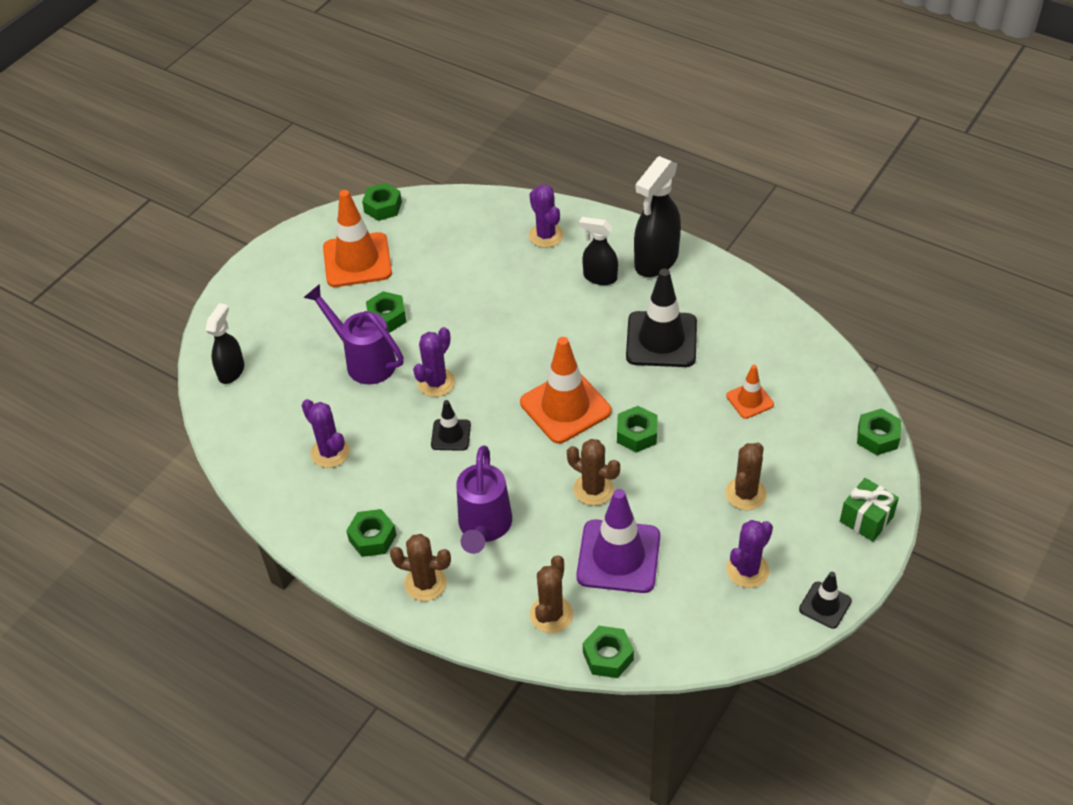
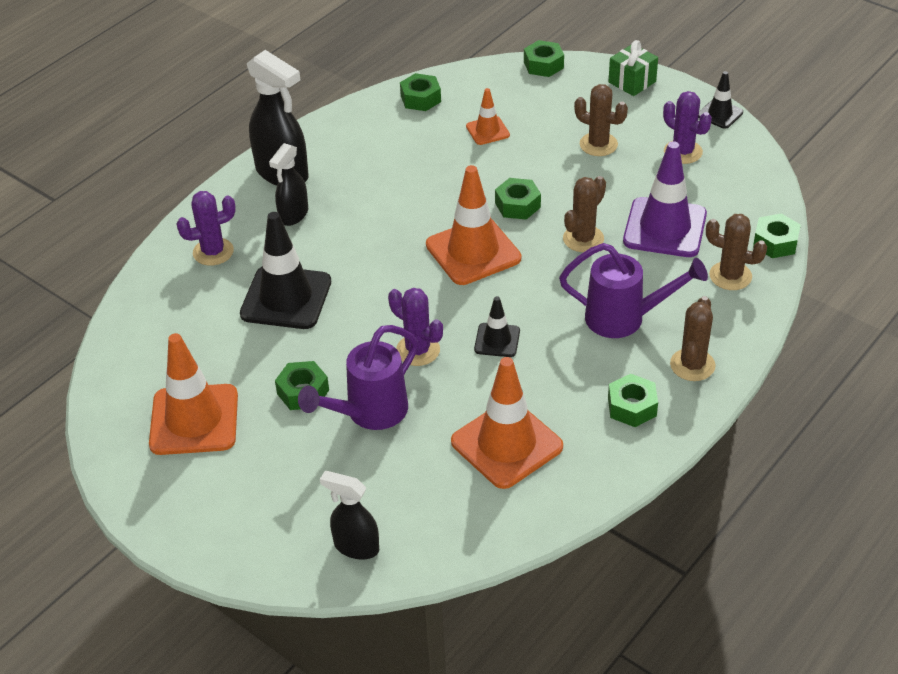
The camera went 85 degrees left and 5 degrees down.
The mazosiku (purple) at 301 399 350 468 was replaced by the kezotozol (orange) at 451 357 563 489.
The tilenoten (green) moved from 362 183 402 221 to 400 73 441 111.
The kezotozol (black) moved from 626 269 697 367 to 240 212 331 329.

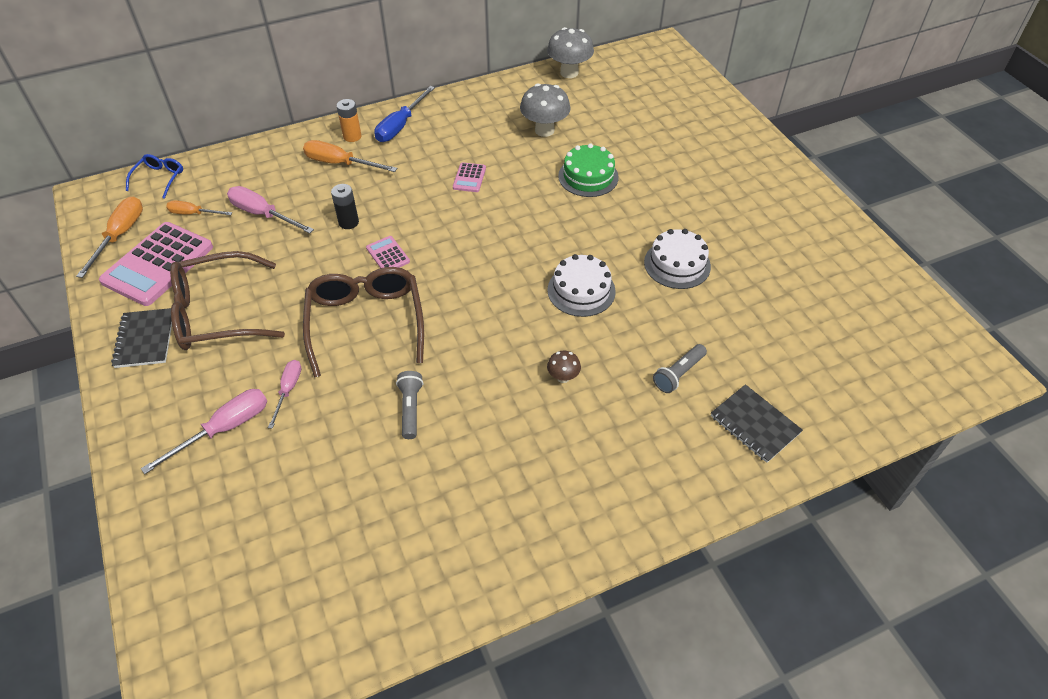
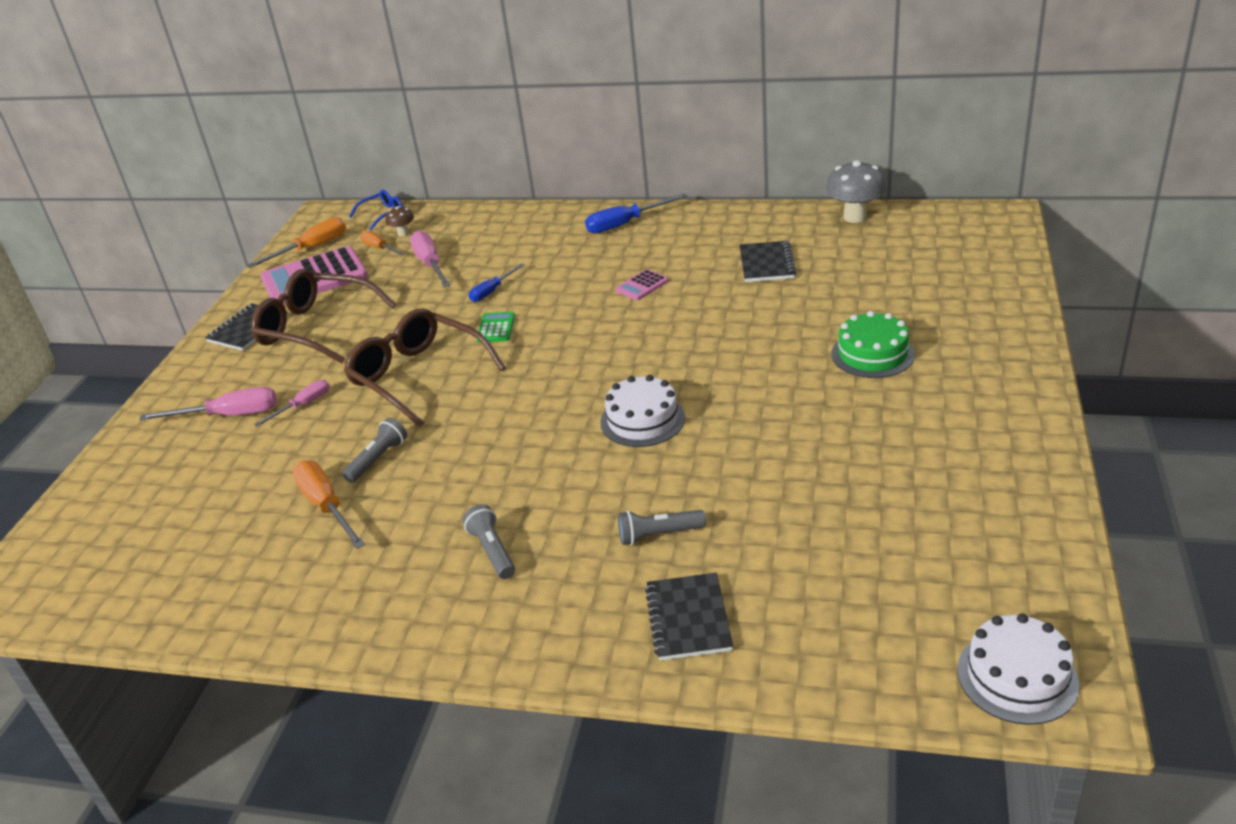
The camera went 40 degrees right and 15 degrees down.
The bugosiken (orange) moved from 303 140 397 172 to 292 460 365 549.
The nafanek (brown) at 303 267 424 378 turned 75 degrees counterclockwise.
The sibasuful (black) at 331 184 359 229 was replaced by the bugosiken (blue) at 469 263 525 302.
The sibasuful (orange) at 336 99 362 142 disappeared.
The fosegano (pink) at 366 236 410 268 became the fosegano (green) at 476 312 515 342.
The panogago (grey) at 520 83 570 137 was replaced by the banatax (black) at 740 241 797 282.
The panogago (brown) moved from 547 351 581 383 to 386 206 414 236.
The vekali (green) moved from 558 143 619 197 to 832 311 915 378.
The vekali (white) moved from 644 229 711 289 to 957 614 1079 725.
The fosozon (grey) at 462 504 515 579 appeared.

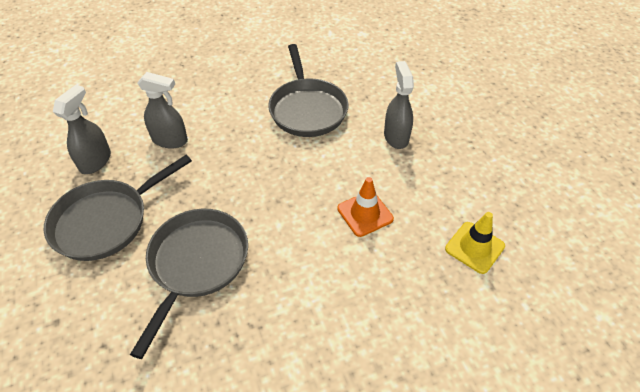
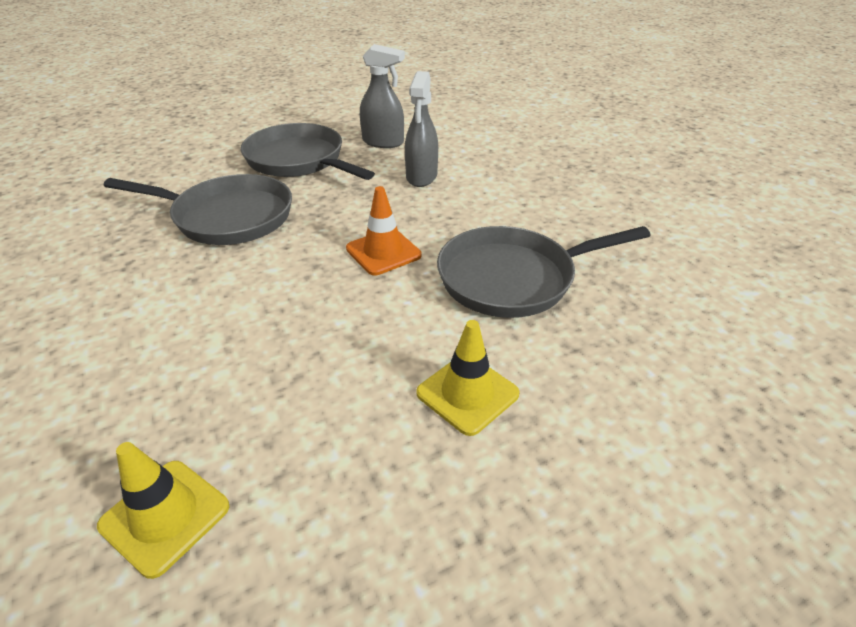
The camera went 85 degrees right and 10 degrees down.
The kezotozol (orange) moved from 337 177 394 237 to 346 186 422 275.
The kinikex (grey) at 384 61 414 149 was replaced by the kezotozol (yellow) at 416 320 520 436.

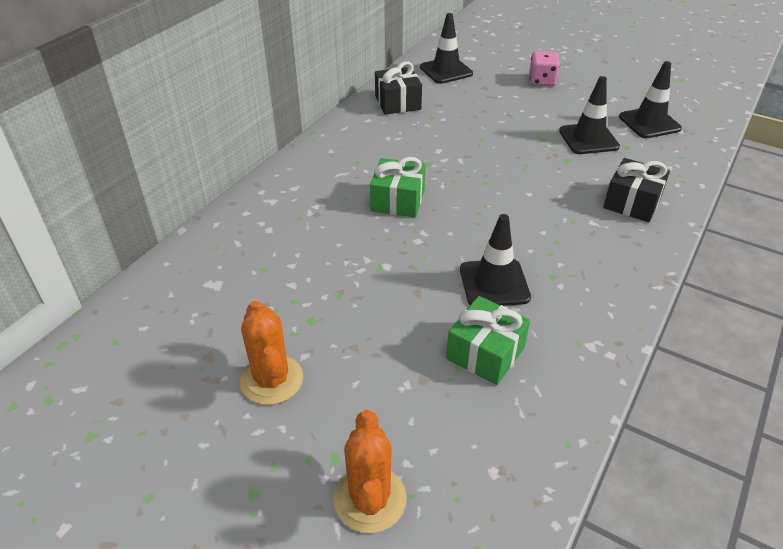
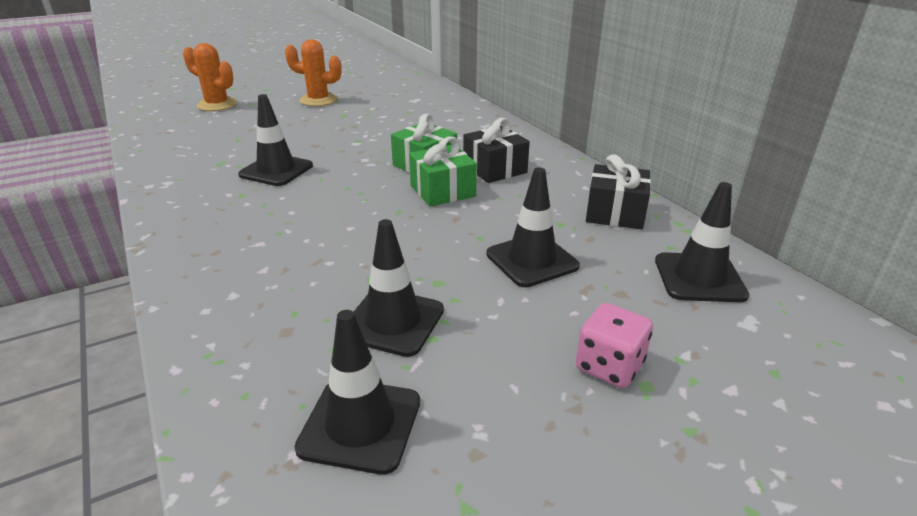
The camera went 120 degrees right and 10 degrees down.
The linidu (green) moved from 446 296 530 385 to 409 137 477 207.
The linidu (black) moved from 603 158 670 222 to 463 118 530 183.
The kezotozol (black) at 486 167 580 287 appeared.

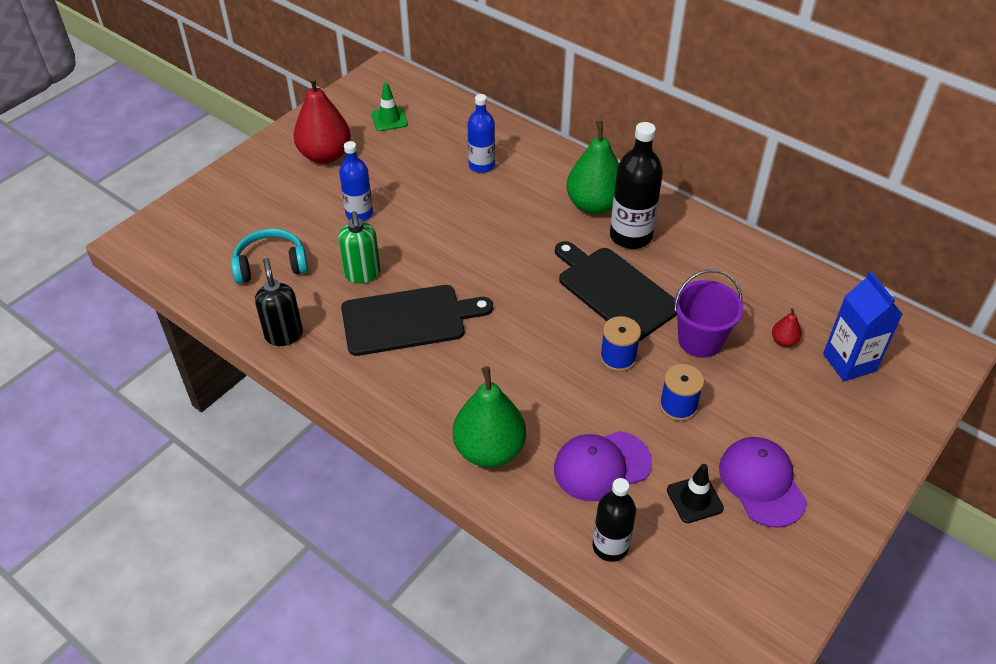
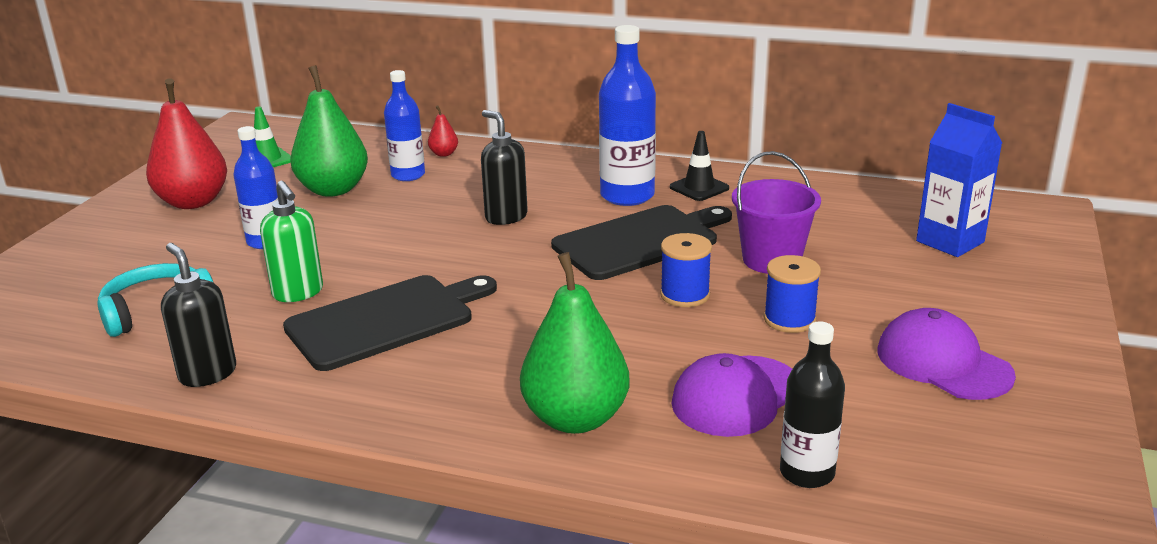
The camera went 20 degrees left and 20 degrees down.
The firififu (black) at 555 241 677 341 turned 120 degrees clockwise.
The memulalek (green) moved from 566 121 619 214 to 290 65 368 197.
The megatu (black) at 610 122 663 249 became the megatu (blue) at 599 25 656 206.
The kezotozol (black) moved from 667 464 724 523 to 670 131 729 201.
The memulalek (red) moved from 772 308 801 347 to 428 105 458 157.
The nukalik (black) at 481 110 528 225 appeared.

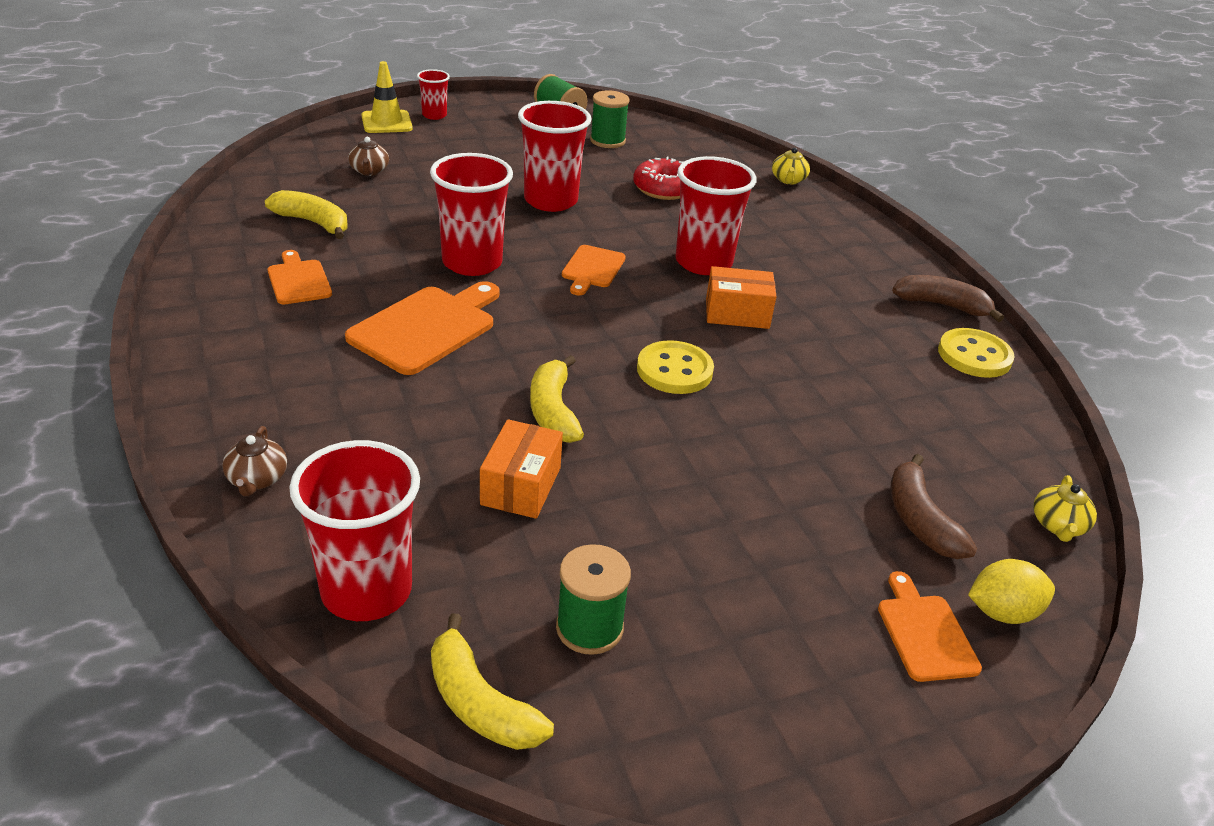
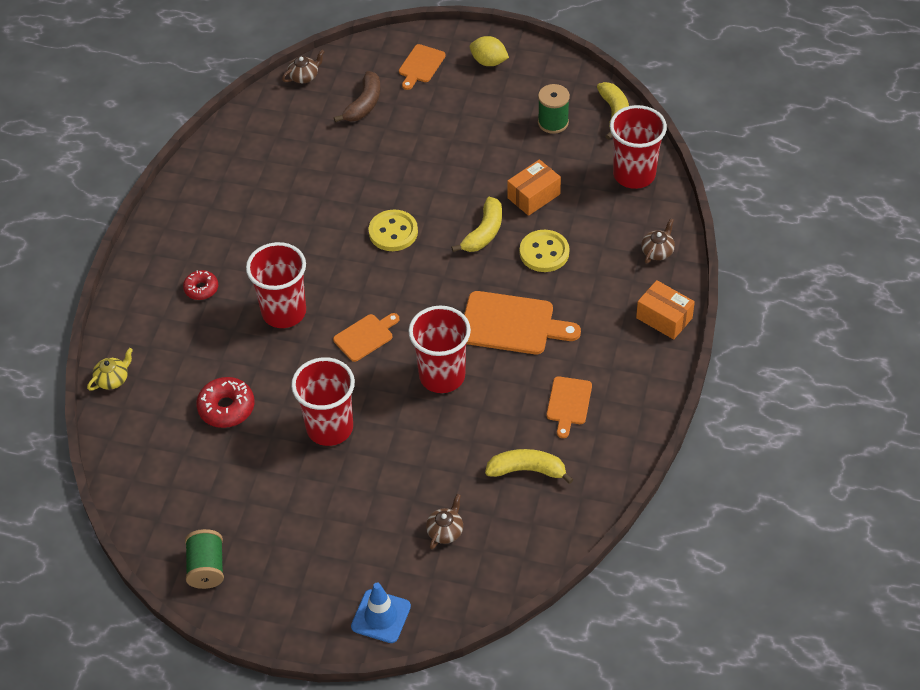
The camera went 140 degrees left and 15 degrees up.
The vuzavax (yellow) at 265 190 348 239 turned 120 degrees clockwise.
The firififu (orange) at 345 281 499 375 turned 150 degrees counterclockwise.
The kezotozol (yellow) at 361 61 413 133 became the kezotozol (blue) at 351 583 411 643.
The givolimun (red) at 417 69 450 120 disappeared.
The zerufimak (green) at 590 90 630 148 disappeared.
The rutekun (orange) moved from 706 266 777 329 to 636 280 695 340.
The vuzavax (brown) at 892 275 1004 322 disappeared.
The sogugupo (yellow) moved from 938 328 1014 378 to 520 230 569 272.
The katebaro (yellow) moved from 968 559 1055 624 to 470 36 509 66.
The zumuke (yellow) at 1033 475 1097 542 became the zumuke (brown) at 282 50 324 83.
The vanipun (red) at 183 270 218 300 appeared.

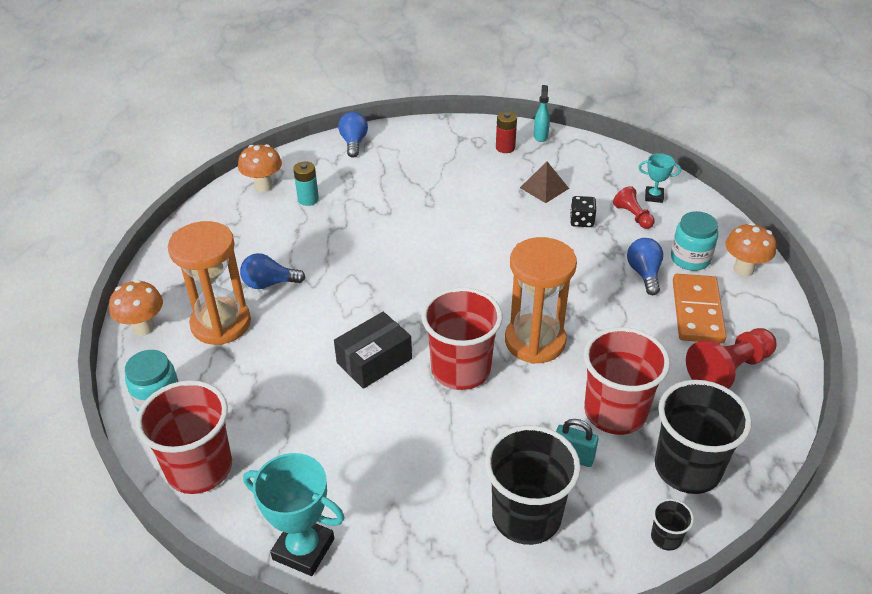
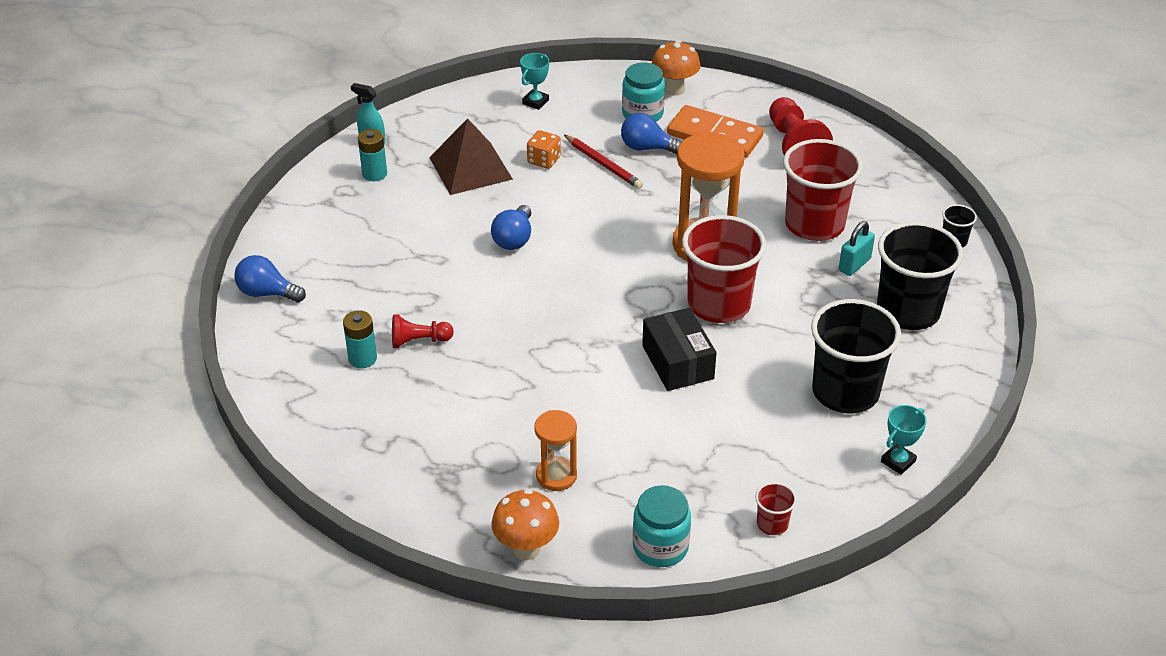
The camera went 70 degrees left and 0 degrees up.
The givolimun (red) at 136 380 232 494 changed to 0.43 times the size.
The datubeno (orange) at 168 221 251 345 changed to 0.55 times the size.
The panogago (orange) at 238 144 282 192 disappeared.
The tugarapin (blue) moved from 240 253 305 289 to 491 205 531 250.
The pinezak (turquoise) at 243 453 345 576 changed to 0.56 times the size.
The sibasuful (red) at 496 111 517 153 became the sibasuful (turquoise) at 358 129 387 181.
The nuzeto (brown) at 520 162 569 203 changed to 1.56 times the size.
The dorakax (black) at 570 196 596 227 became the dorakax (orange) at 527 130 561 169.
The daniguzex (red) moved from 613 186 655 229 to 392 314 454 348.
The givolimun (black) moved from 655 380 752 494 to 811 299 901 413.
The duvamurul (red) at 564 135 643 189 appeared.

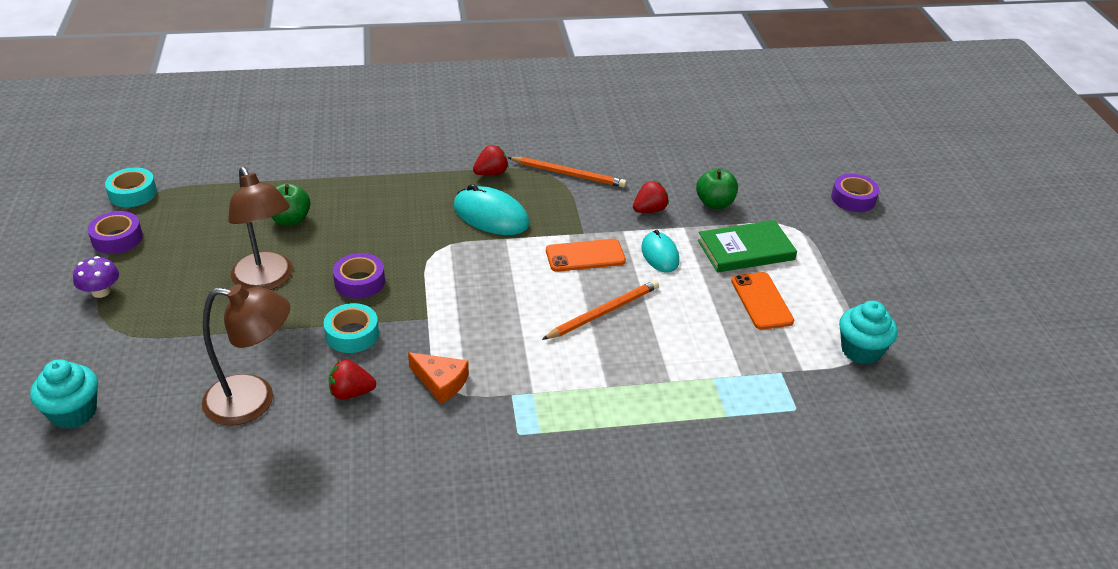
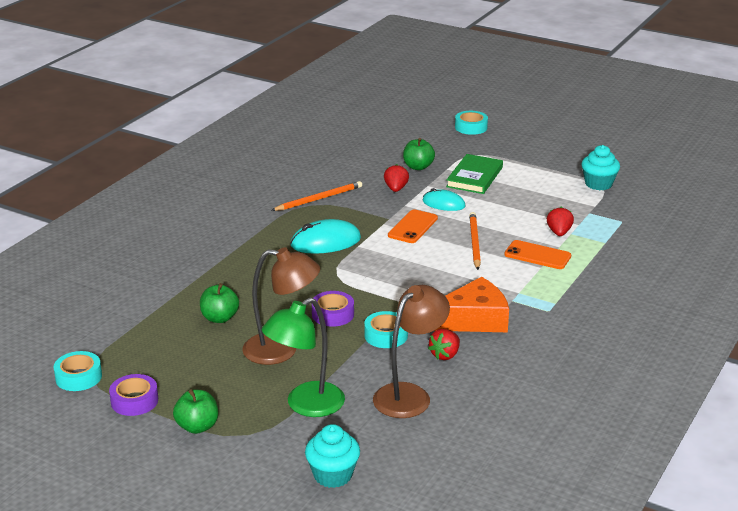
The camera went 50 degrees left and 10 degrees down.
The panogago (purple) at 73 256 119 298 was replaced by the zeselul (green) at 173 389 218 434.
The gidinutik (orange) at 408 352 469 404 changed to 1.74 times the size.
The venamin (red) moved from 473 145 509 175 to 547 207 574 236.
The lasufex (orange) moved from 731 272 794 330 to 504 240 571 269.
The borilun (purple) at 831 174 879 212 became the borilun (turquoise) at 455 111 488 135.
The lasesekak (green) at 262 298 345 417 appeared.

